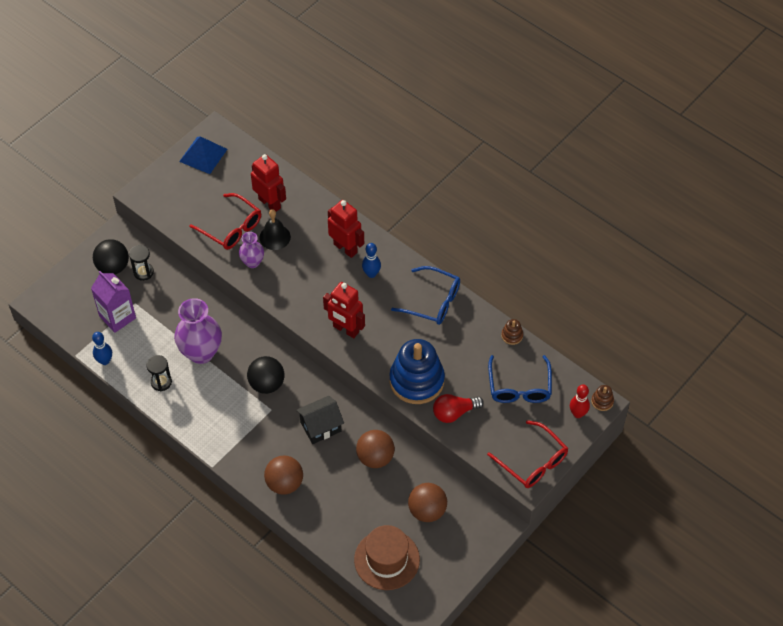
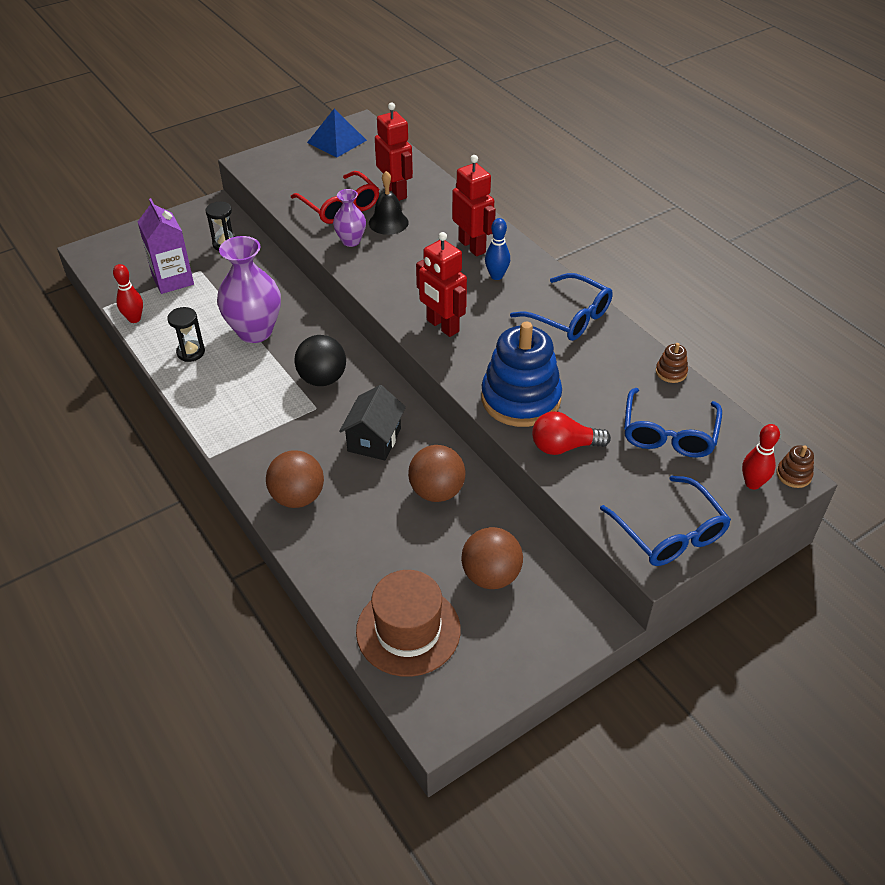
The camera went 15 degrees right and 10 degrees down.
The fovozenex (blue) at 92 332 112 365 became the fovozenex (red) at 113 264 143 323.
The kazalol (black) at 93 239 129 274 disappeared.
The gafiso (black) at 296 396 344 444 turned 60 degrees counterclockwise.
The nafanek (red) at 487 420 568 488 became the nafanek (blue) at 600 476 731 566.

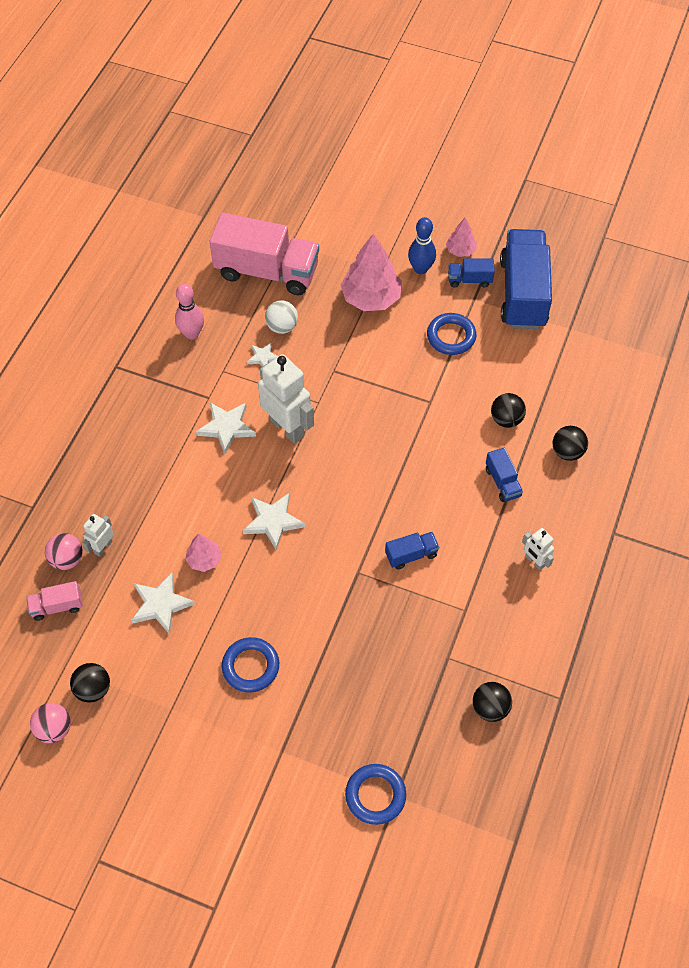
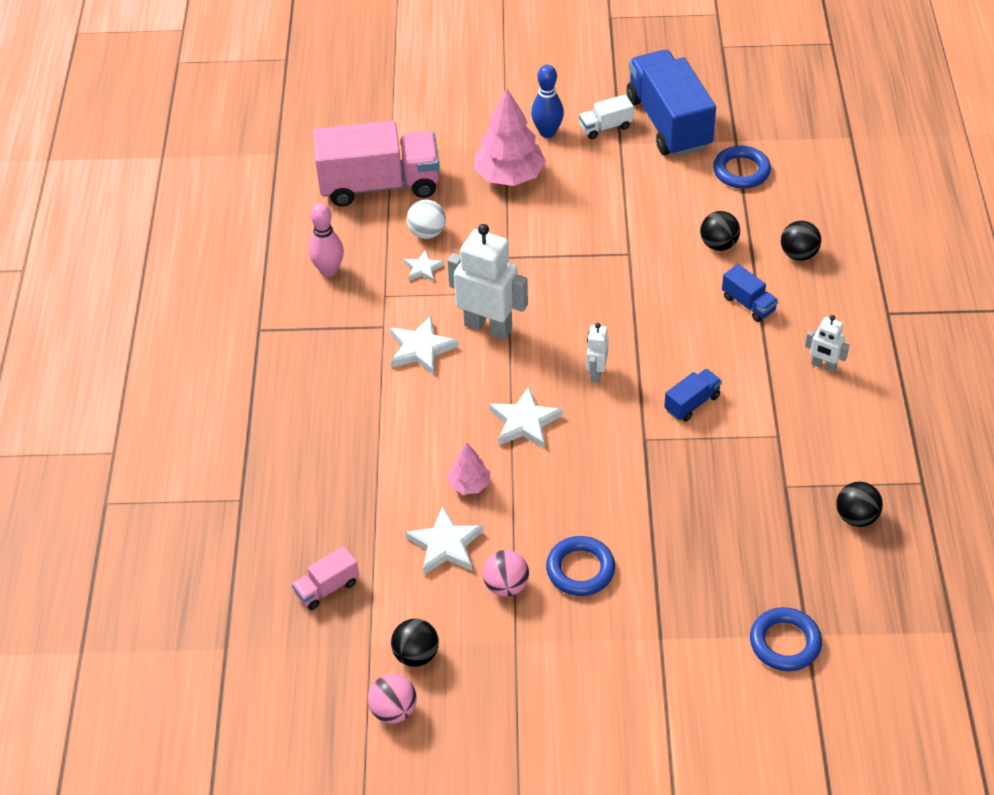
The camera went 20 degrees left and 10 degrees down.
The kazalol (pink) moved from 45 533 83 570 to 483 550 529 597.
The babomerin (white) moved from 82 514 114 557 to 586 323 609 383.
The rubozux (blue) moved from 427 313 476 355 to 713 146 771 189.
The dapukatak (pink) at 446 218 477 257 disappeared.
The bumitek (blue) at 448 259 495 288 became the bumitek (white) at 579 94 634 139.

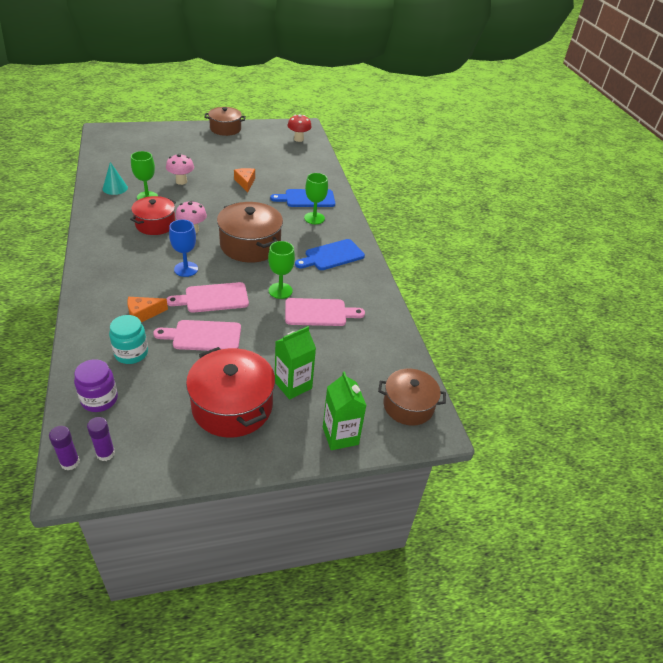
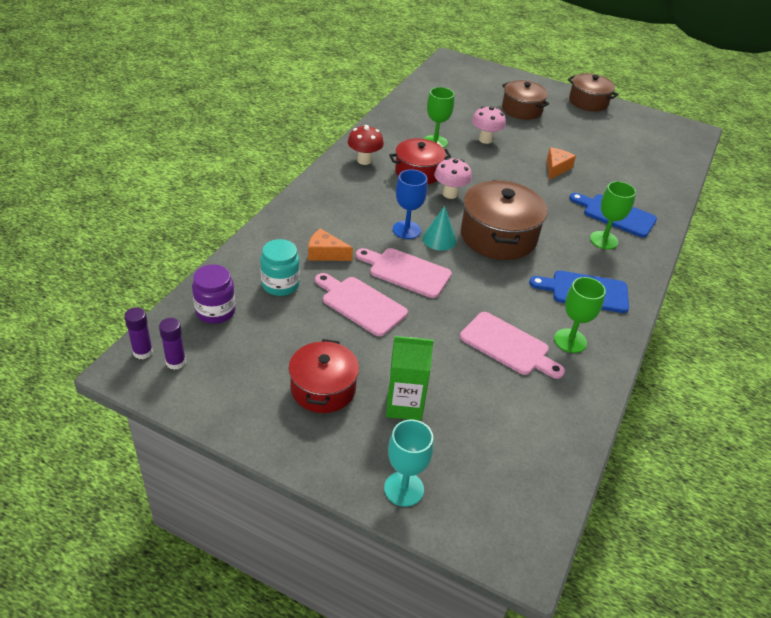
The camera went 40 degrees right and 0 degrees up.
The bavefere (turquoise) moved from 103 162 128 195 to 422 206 456 251.
The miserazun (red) at 186 347 275 438 changed to 0.66 times the size.
The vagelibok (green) moved from 268 241 295 299 to 554 277 606 353.
The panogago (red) moved from 287 114 312 142 to 348 125 384 165.
The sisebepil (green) at 323 371 367 450 was replaced by the vagelibok (turquoise) at 384 419 434 507.
The miserazun (brown) moved from 378 368 446 426 to 502 80 549 120.

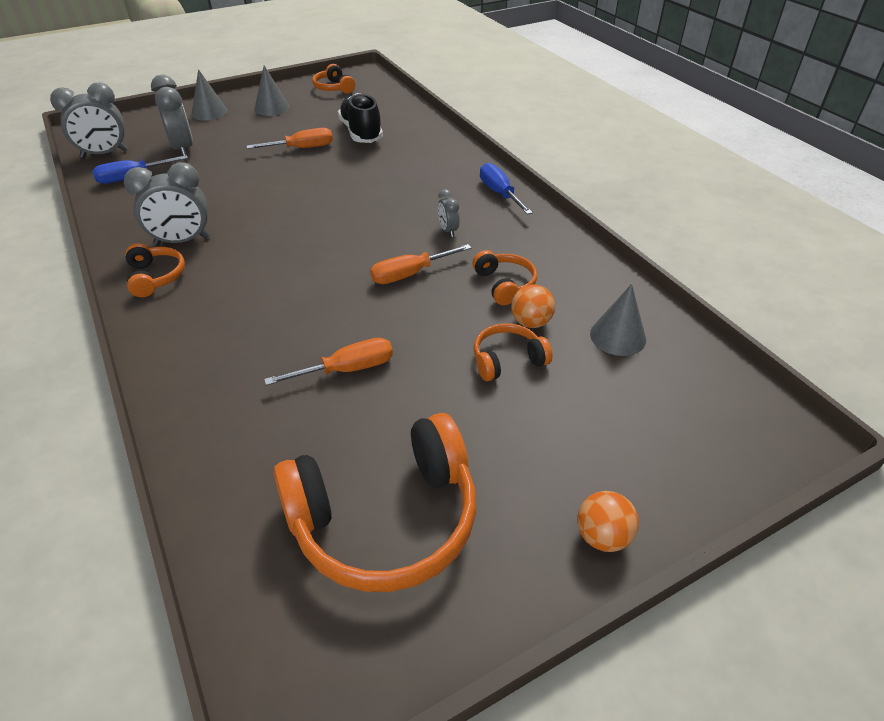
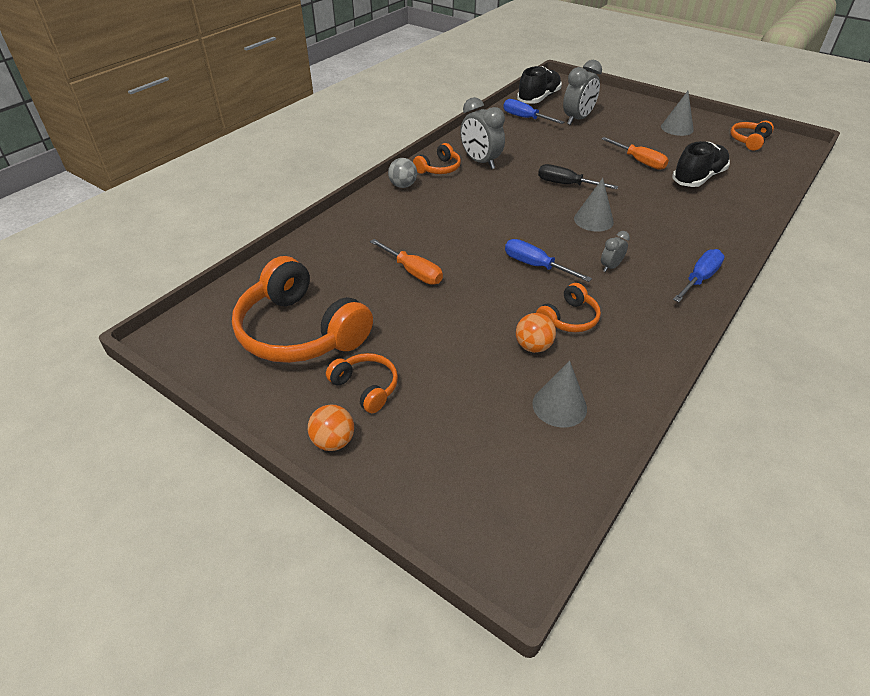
The camera went 65 degrees right and 0 degrees up.
The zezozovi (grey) at 50 83 128 158 was replaced by the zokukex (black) at 517 66 562 104.
The bavefere (grey) moved from 191 69 228 120 to 574 178 614 232.
The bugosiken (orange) at 370 244 472 284 became the bugosiken (blue) at 505 239 592 282.
The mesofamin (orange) moved from 474 323 553 381 to 326 353 398 413.
The kazalol (grey) at 388 158 417 188 appeared.
The bugosiken (black) at 538 164 618 189 appeared.

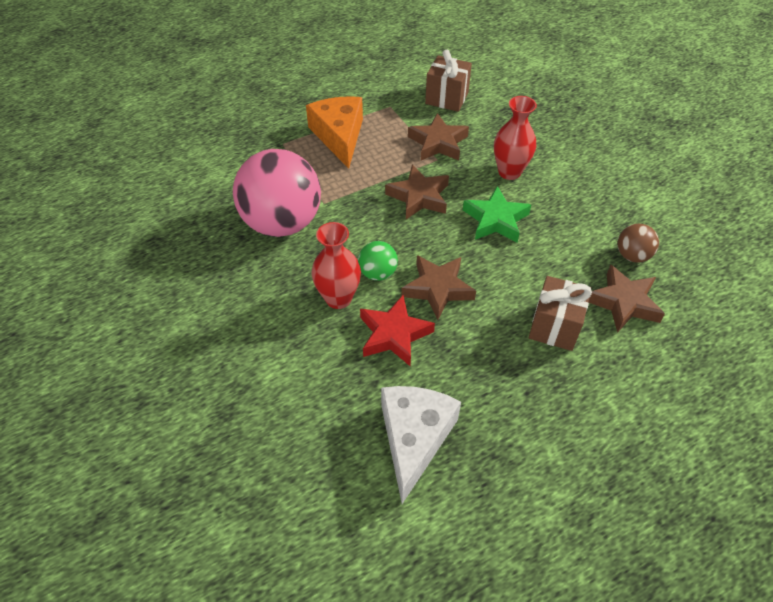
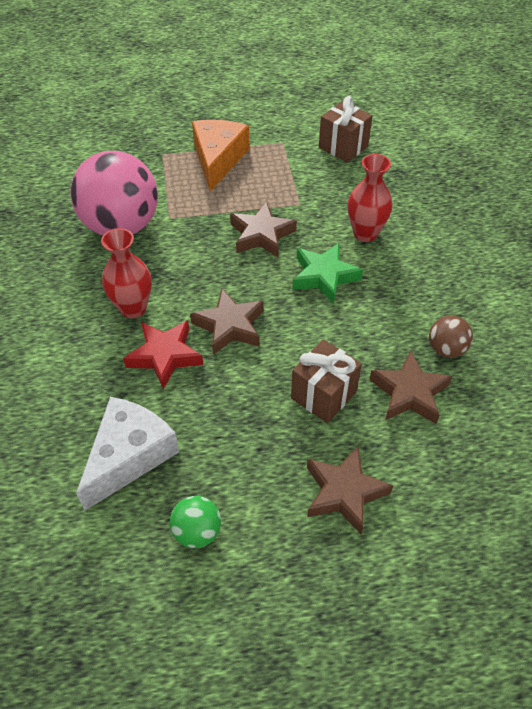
The camera went 20 degrees right and 0 degrees up.
The kazalol (green) moved from 358 241 398 281 to 170 496 221 548.
The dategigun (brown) moved from 408 113 469 160 to 307 446 393 534.

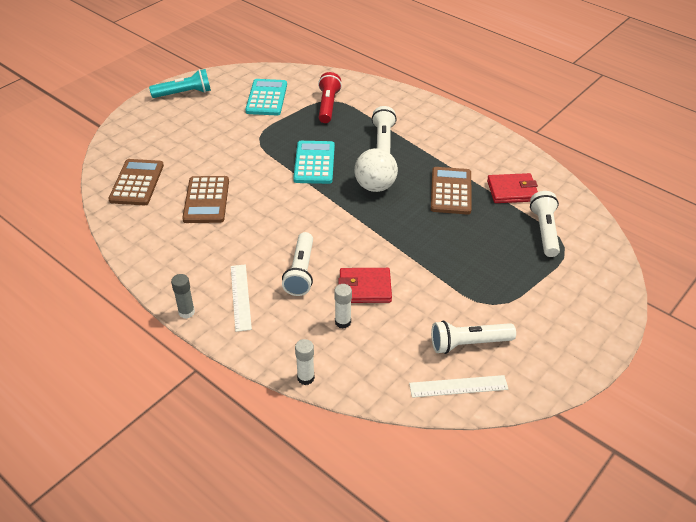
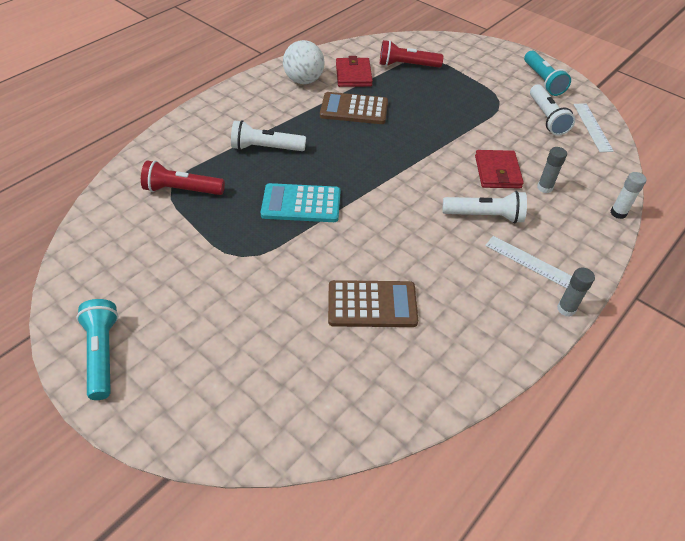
The camera went 90 degrees left and 5 degrees up.
The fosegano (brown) at 108 159 164 205 disappeared.
The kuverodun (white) at 231 264 252 332 turned 45 degrees clockwise.
The fosegano (turquoise) at 245 79 287 115 disappeared.
The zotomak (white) at 334 284 352 329 became the zotomak (grey) at 537 147 567 193.
The kazalol (white) moved from 355 148 398 192 to 283 40 325 84.
The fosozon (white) at 530 191 560 257 became the fosozon (red) at 380 40 444 68.
The fosozon (turquoise) at 524 51 571 96 appeared.

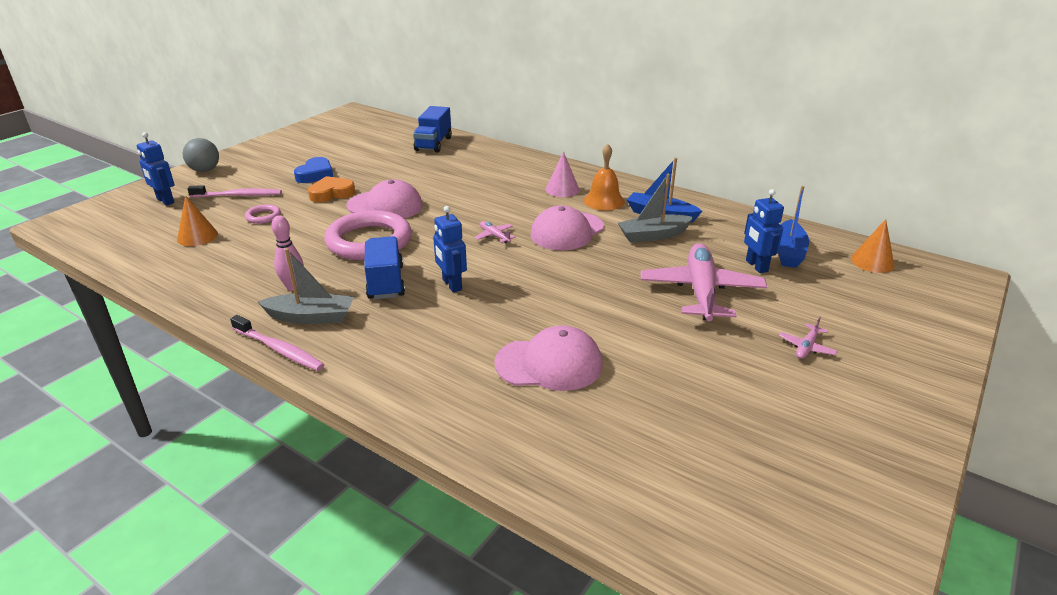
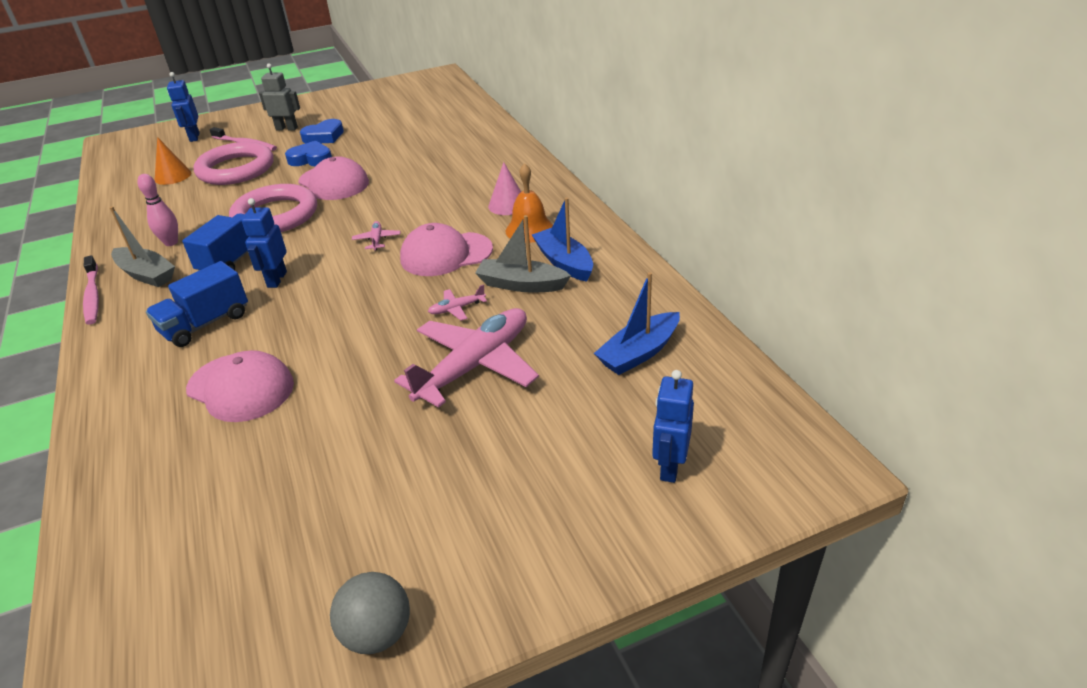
The camera went 35 degrees right and 5 degrees up.
The kazalol (grey) moved from 183 138 219 172 to 330 572 410 654.
The rubozux (pink) at 245 204 281 224 changed to 2.34 times the size.
The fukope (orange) at 308 176 355 203 became the fukope (blue) at 285 141 332 166.
The bumitek (blue) moved from 413 106 452 153 to 146 261 248 347.
The babomerin (blue) moved from 744 189 784 273 to 652 370 694 483.
The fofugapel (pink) moved from 779 317 838 359 to 428 285 487 321.
The bavefere (orange) at 851 219 895 273 disappeared.
The babomerin (grey) at 259 63 300 131 appeared.

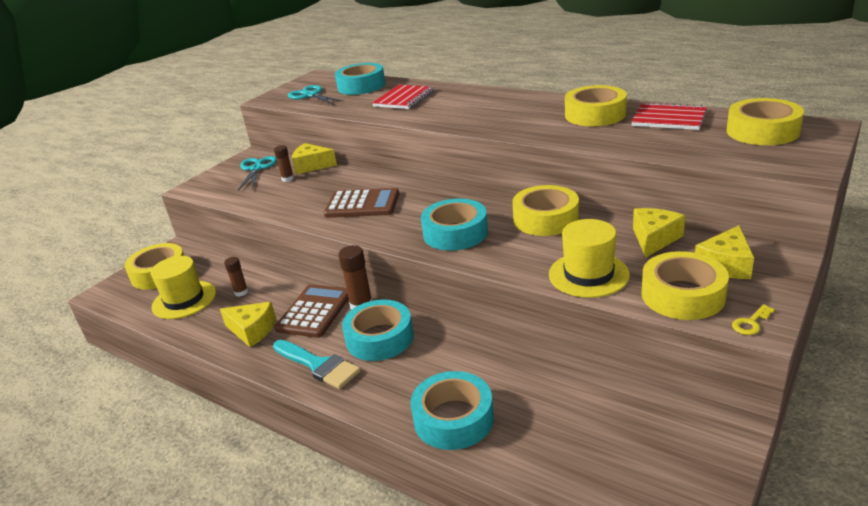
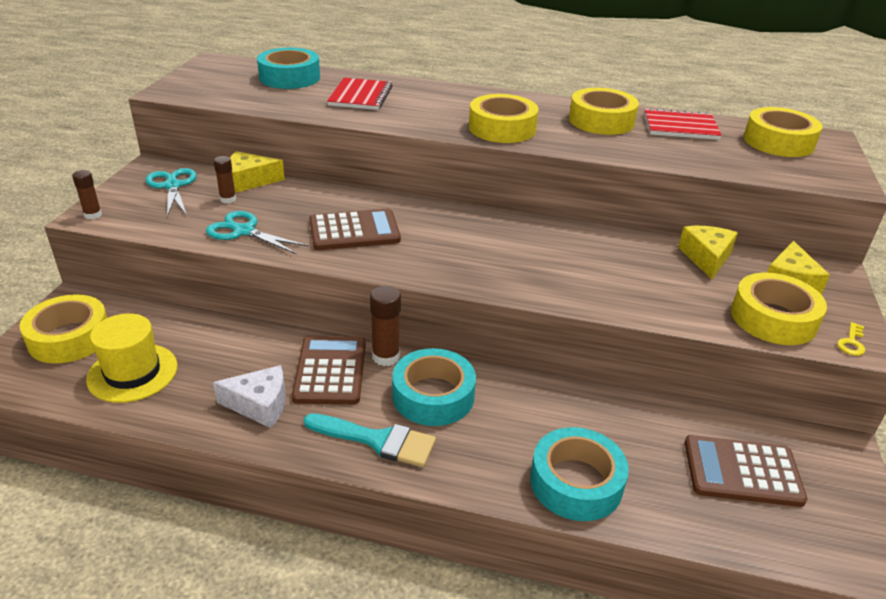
The camera went 25 degrees left and 5 degrees up.
The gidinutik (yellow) at 220 302 276 347 became the gidinutik (white) at 213 365 286 428.
The zotomak (brown) moved from 224 257 248 297 to 72 170 102 220.
The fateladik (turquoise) moved from 288 85 344 104 to 206 211 309 255.
The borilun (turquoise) at 421 199 488 251 disappeared.
The borilun (yellow) moved from 512 185 579 236 to 469 94 539 143.
The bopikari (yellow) at 549 219 630 298 disappeared.
The fosegano (brown) at 685 435 808 507 appeared.

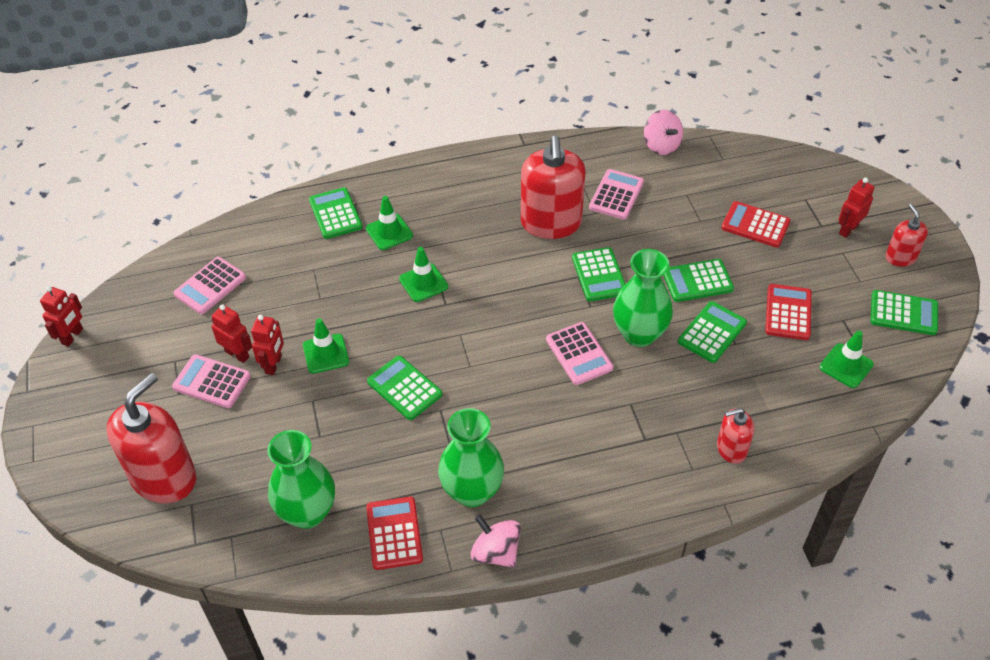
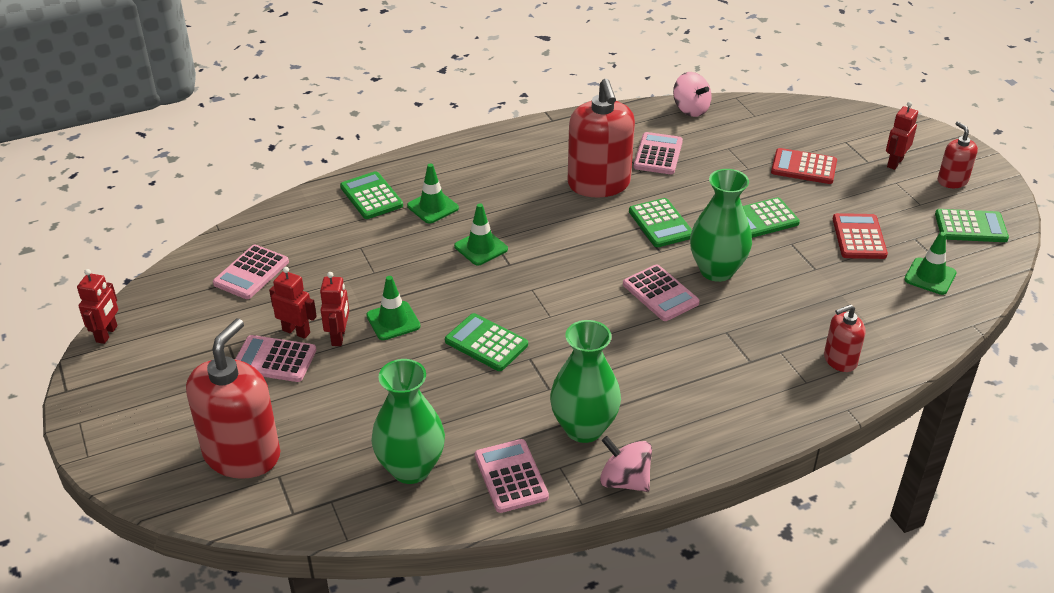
The camera went 10 degrees left and 10 degrees down.
The fosegano (red) at 366 497 423 570 became the fosegano (pink) at 475 439 549 513.
The fosegano (green) at 678 301 747 363 disappeared.

